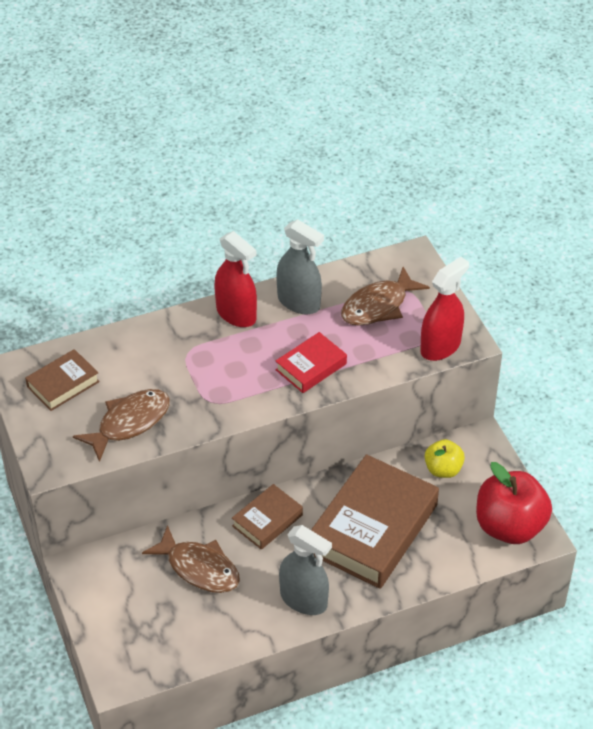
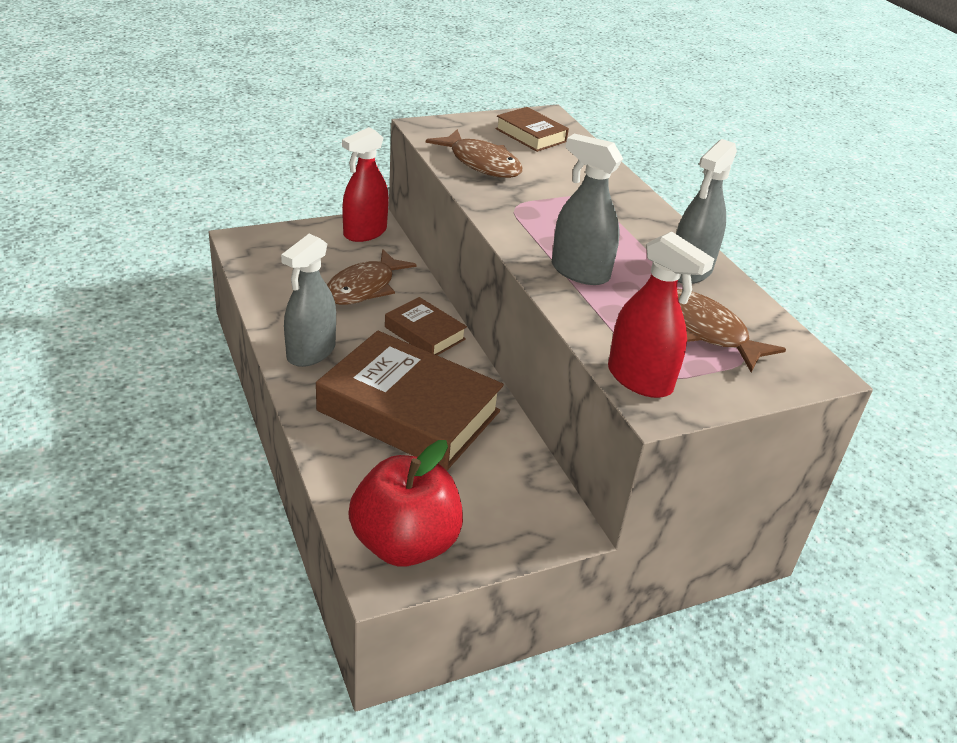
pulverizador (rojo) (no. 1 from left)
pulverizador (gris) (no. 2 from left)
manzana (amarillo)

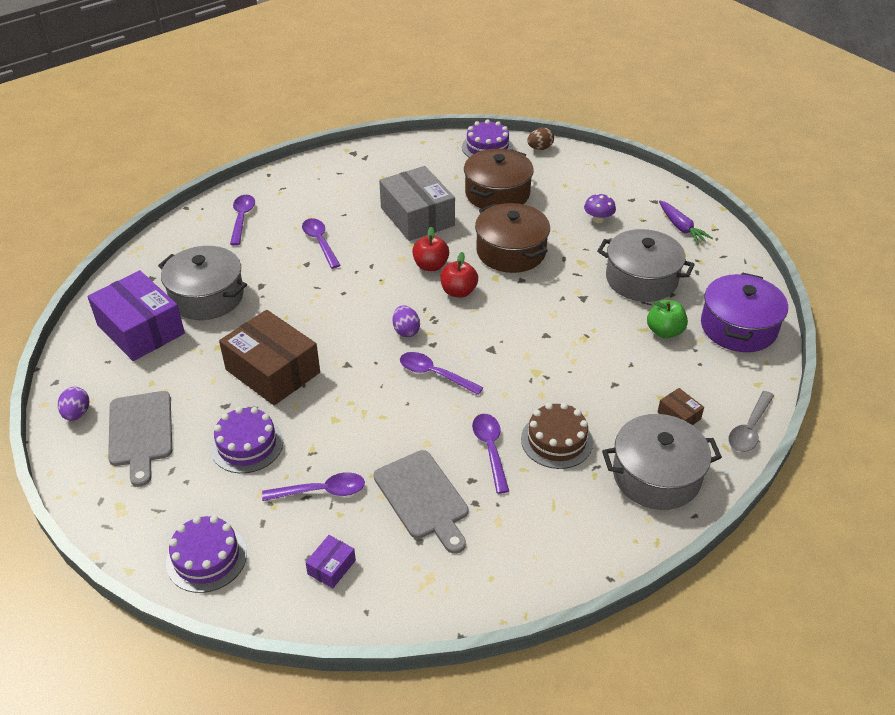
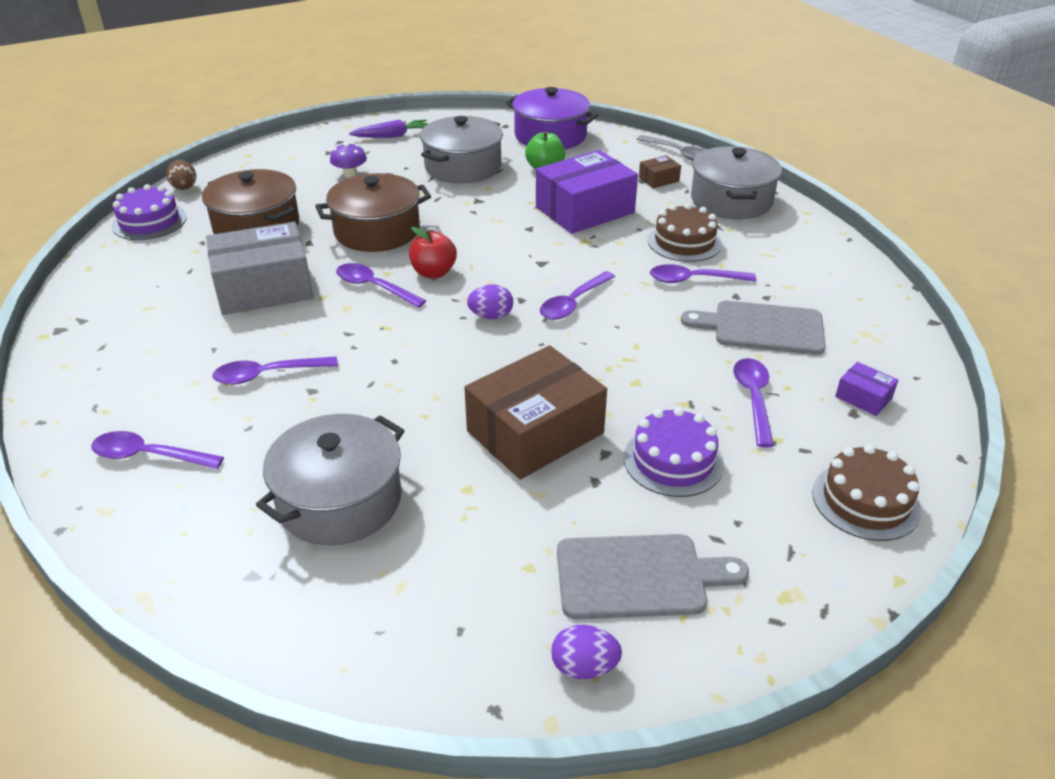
cuchara (morado) (no. 3 from left)
caja (morado) (no. 1 from left)
tabla de cortar (gris) (no. 2 from left)
tarta (marrón) (no. 2 from left)

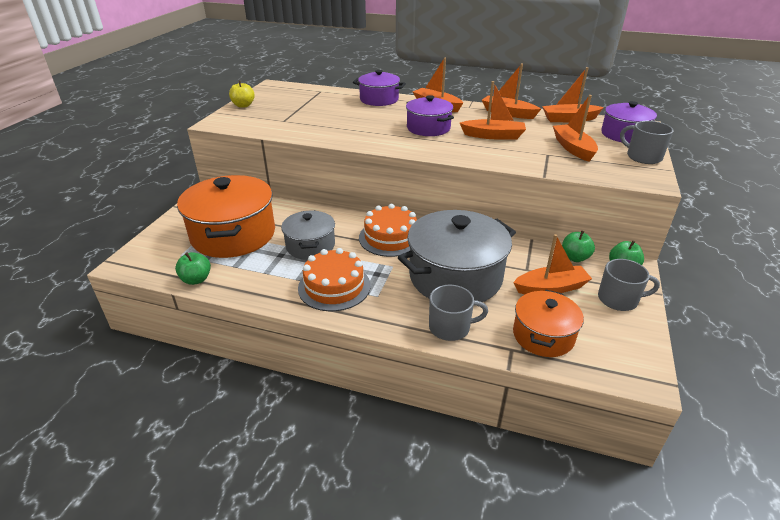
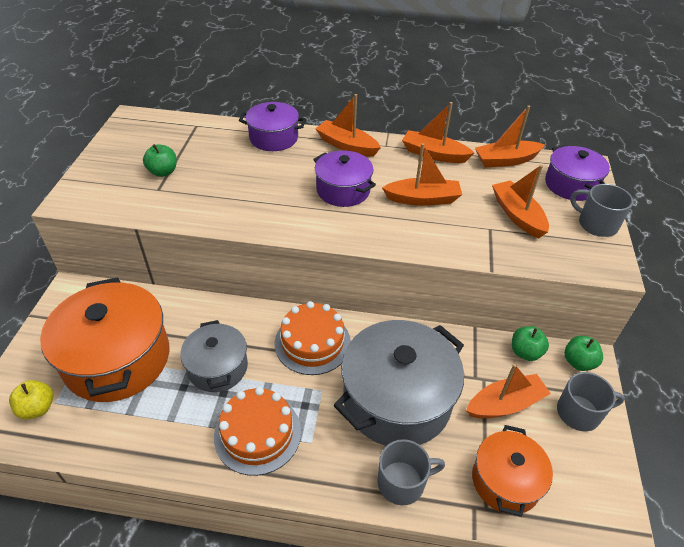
manzana (amarillo)
manzana (verde) (no. 1 from left)

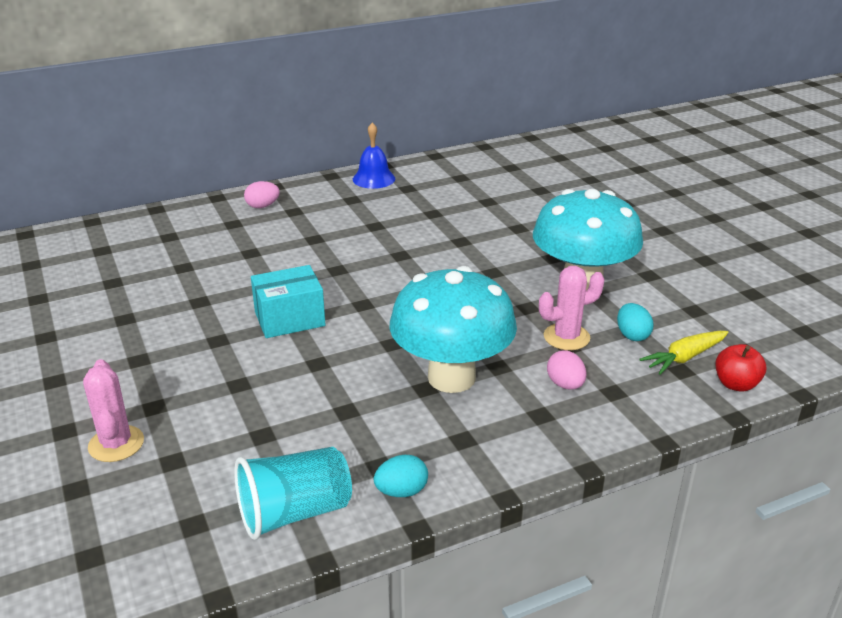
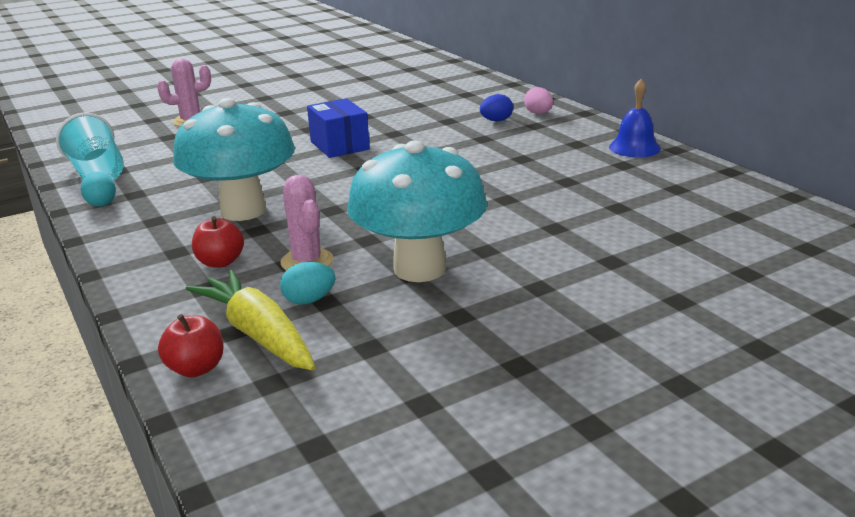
caja (azul)
zanahoria (amarillo)
manzana (rojo) (no. 2 from left)
huevo (azul)

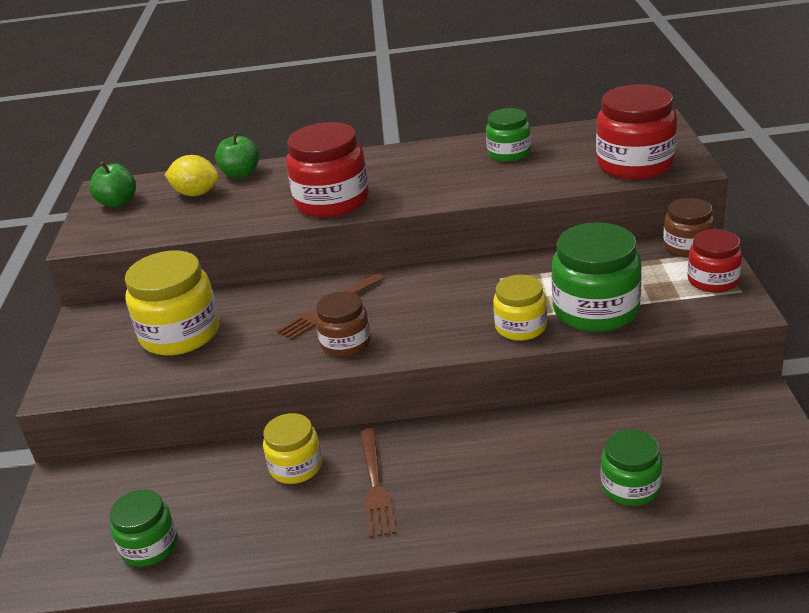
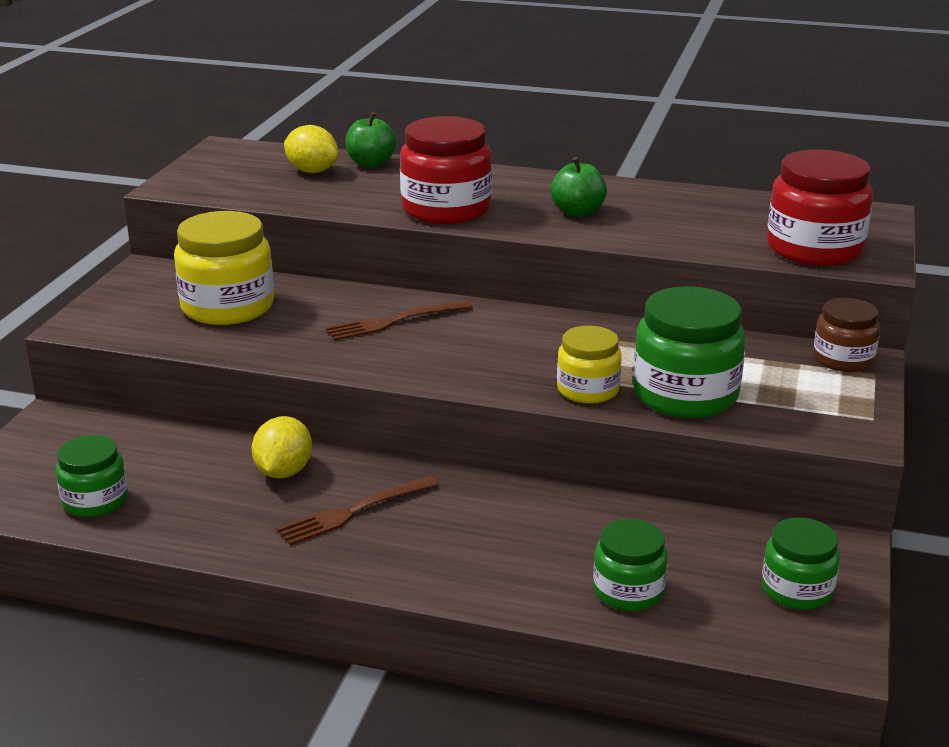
tarro (verde) (no. 4 from left)
manzana (verde) (no. 2 from left)
tarro (rojo) (no. 3 from left in the first image)
tarro (marrón) (no. 1 from left in the first image)
limón (amarillo) (no. 1 from left)
tenedor (marrón) (no. 1 from left)

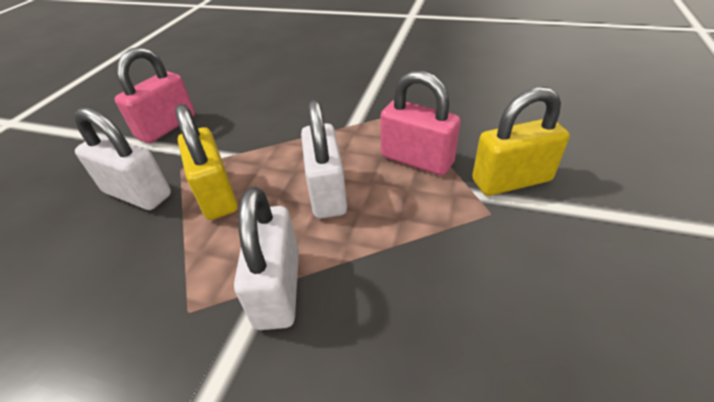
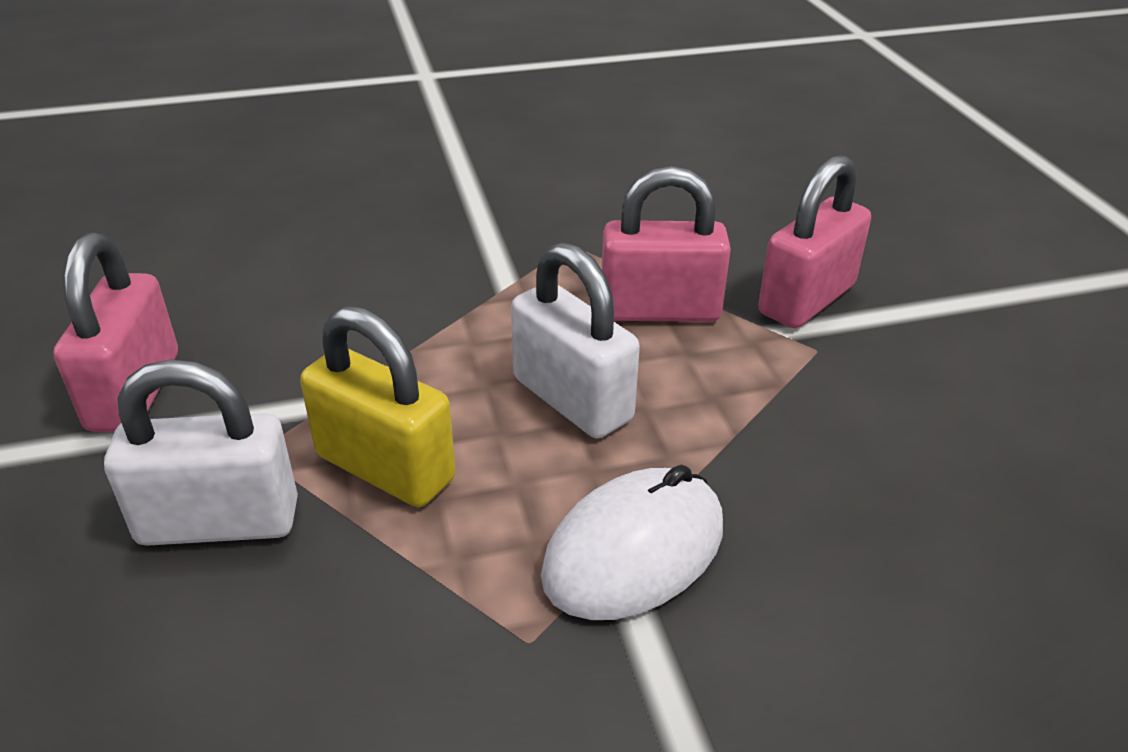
candado (rosa) (no. 3 from left)
ratón (blanco)

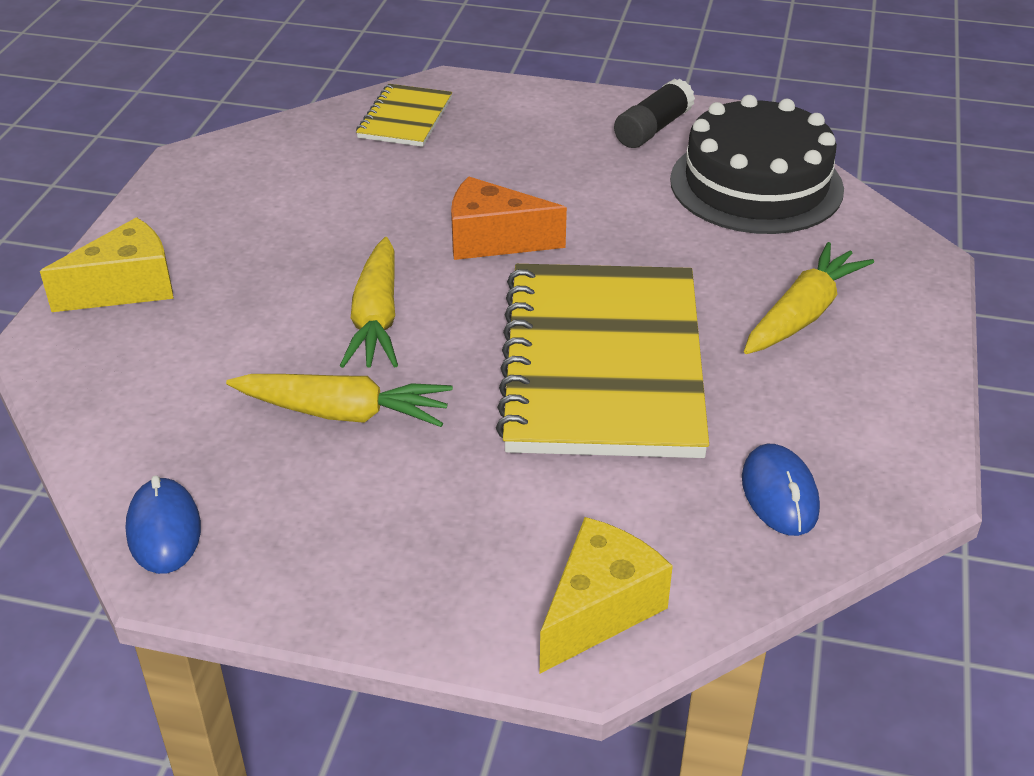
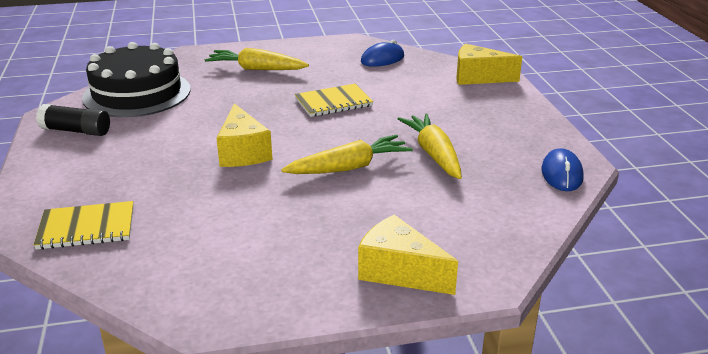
queso (amarillo) (no. 1 from left)
cuaderno (amarillo) (no. 2 from left)
ratón (azul) (no. 2 from left)

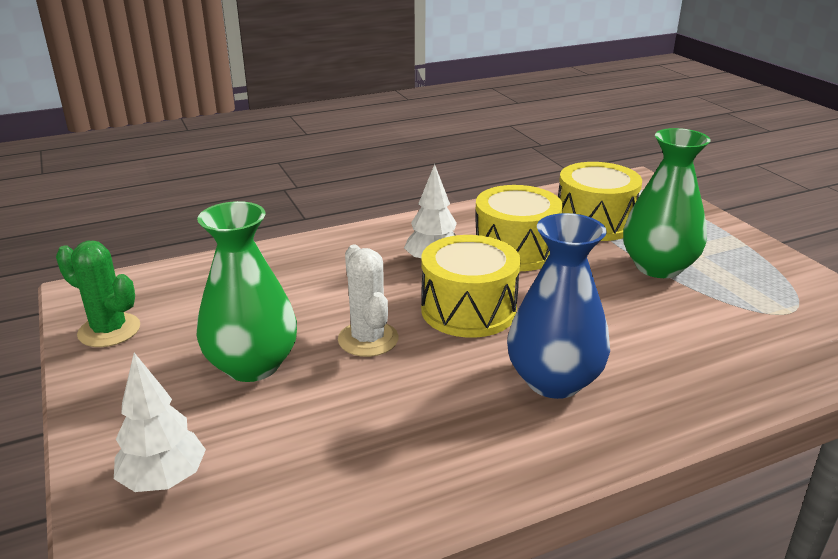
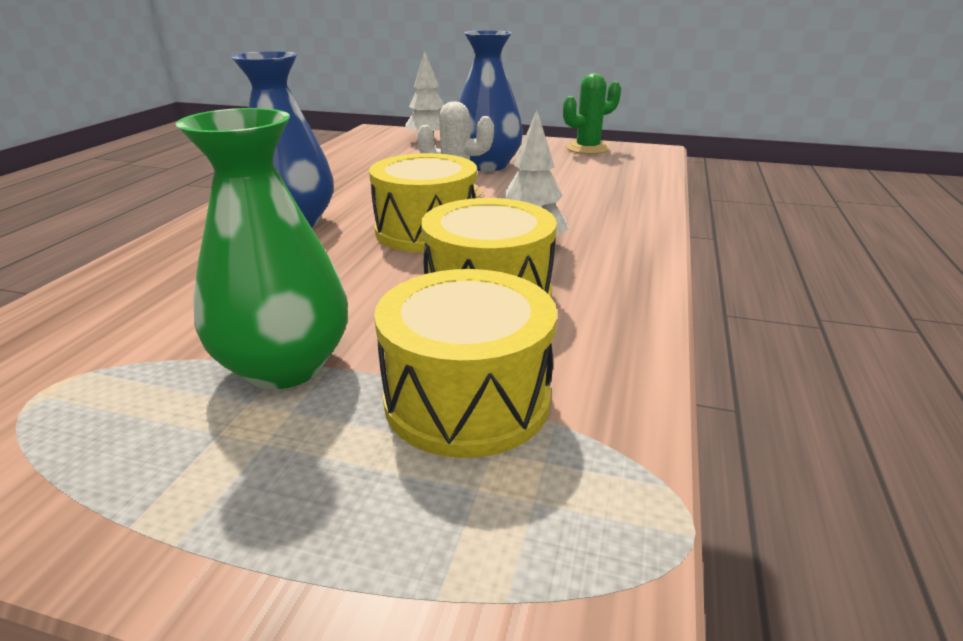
florero (azul) (no. 2 from left)

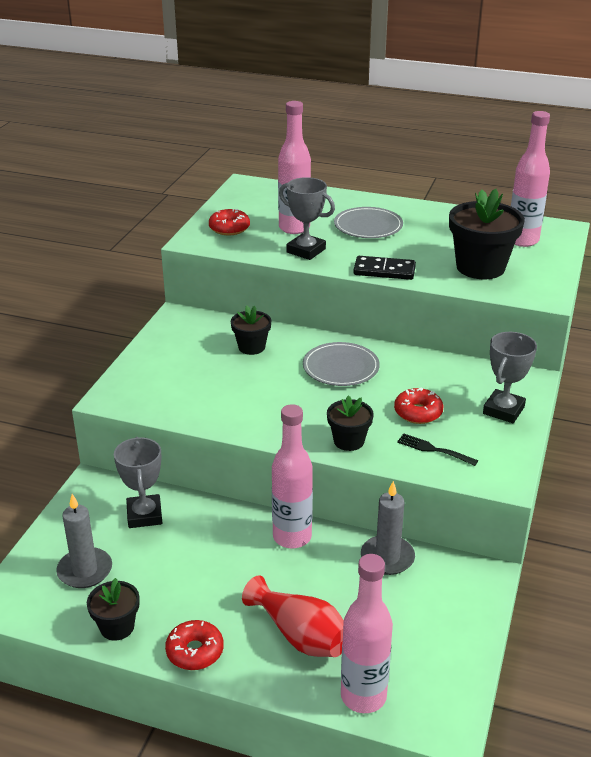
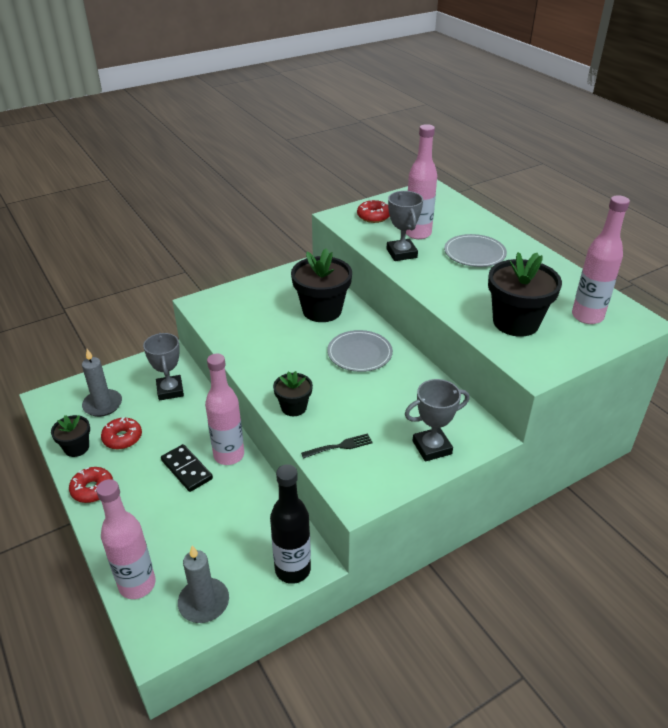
ficha de dominó (negro)
maceta (negro) (no. 3 from left)
rosquilla (rojo) (no. 2 from left)
tenedor (negro)
trofeo (gris) (no. 1 from left)
vela (gris) (no. 2 from left)
florero (rojo)
botella (negro)

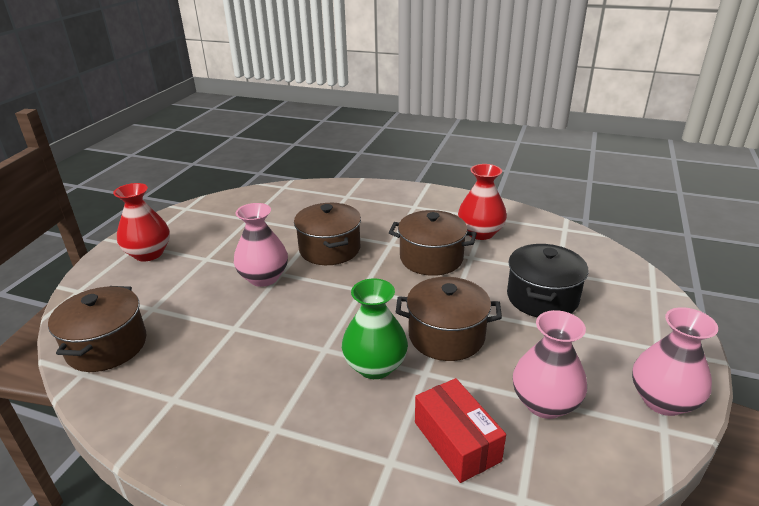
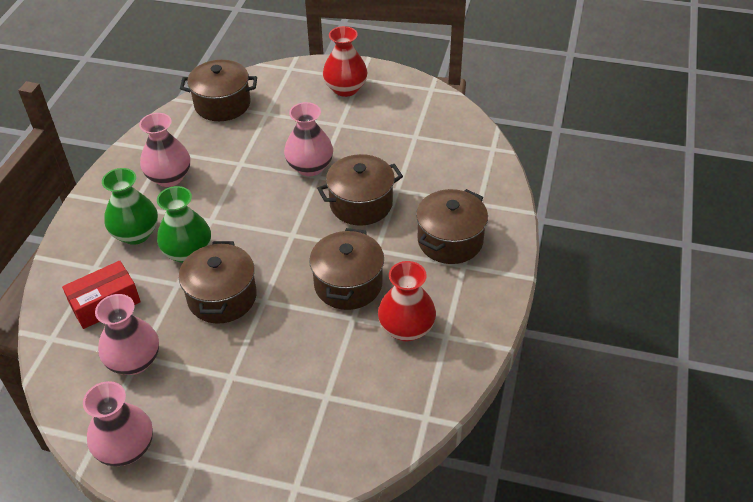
olla (negro)
florero (rosa) (no. 3 from left)
florero (verde) (no. 1 from left)
olla (marrón) (no. 5 from left)

